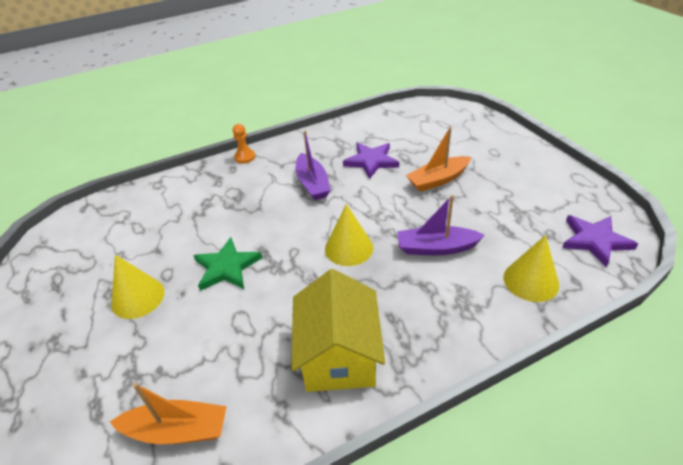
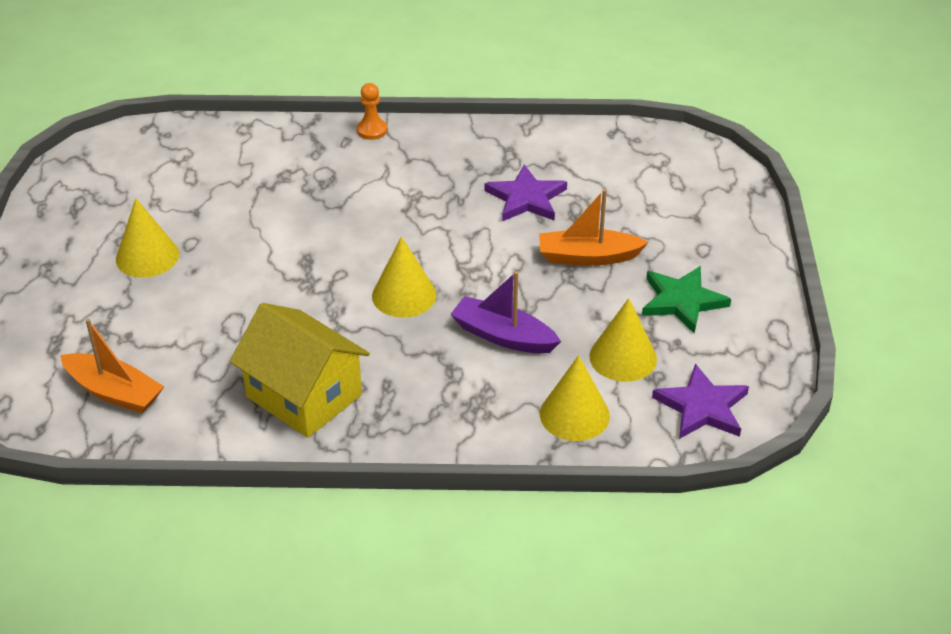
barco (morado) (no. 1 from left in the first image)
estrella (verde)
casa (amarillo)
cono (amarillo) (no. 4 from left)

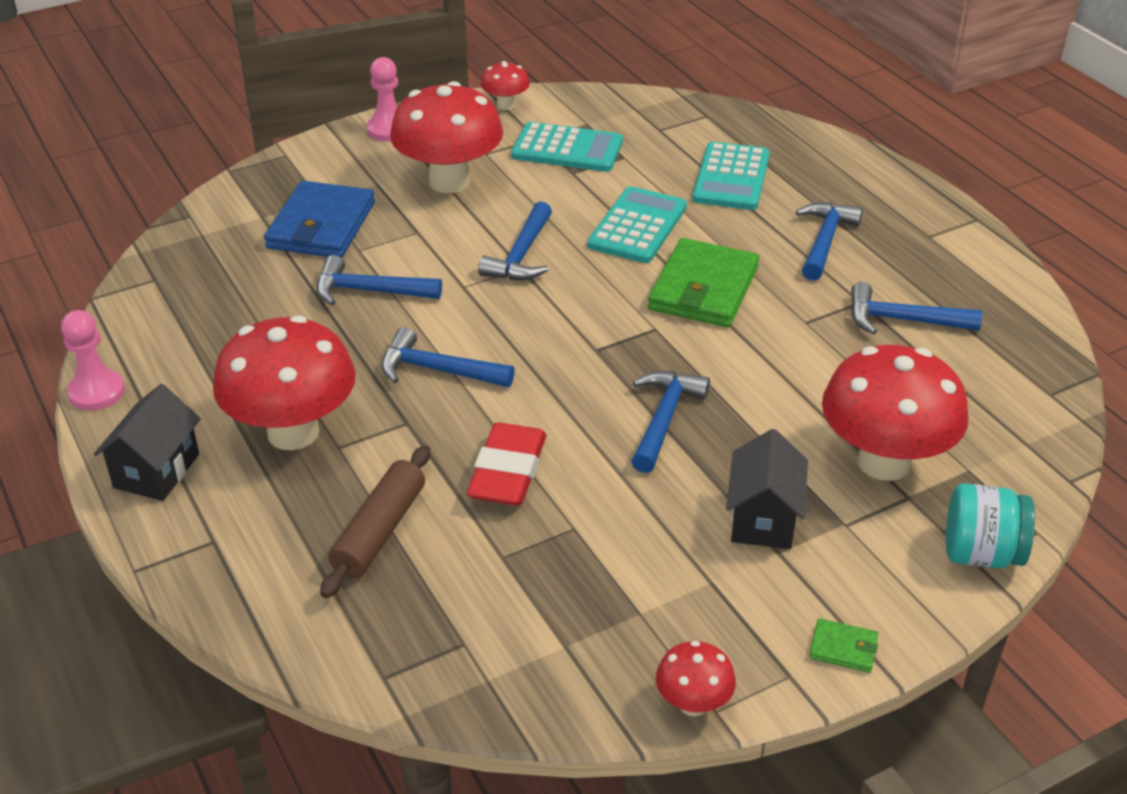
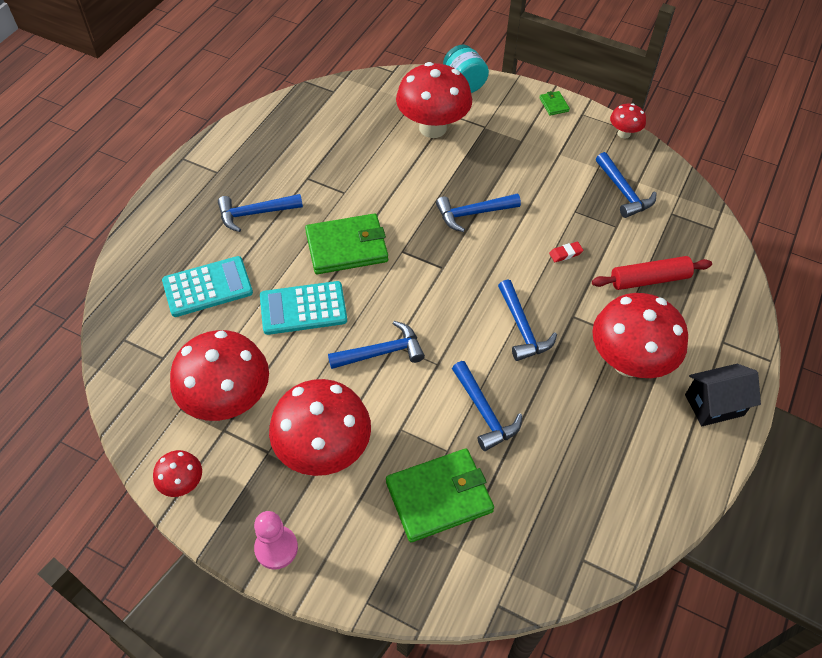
seta (rojo) (no. 2 from left)
cartera (verde) (no. 2 from left)
martillo (azul) (no. 6 from left)
peón (rosa) (no. 1 from left in the first image)
goma de borrar (rojo)
casa (negro) (no. 2 from left in the first image)
rodillo (rojo)

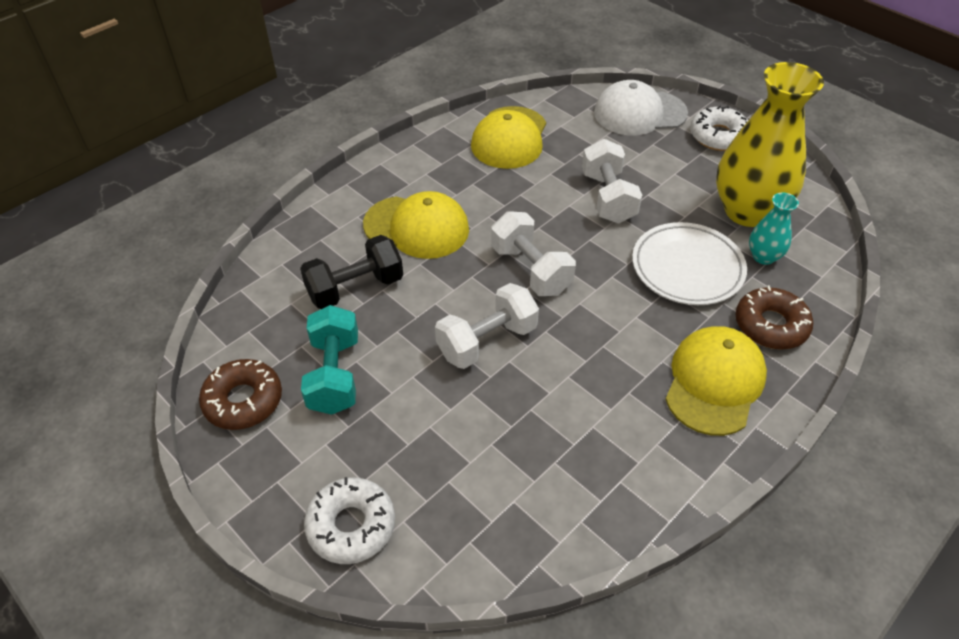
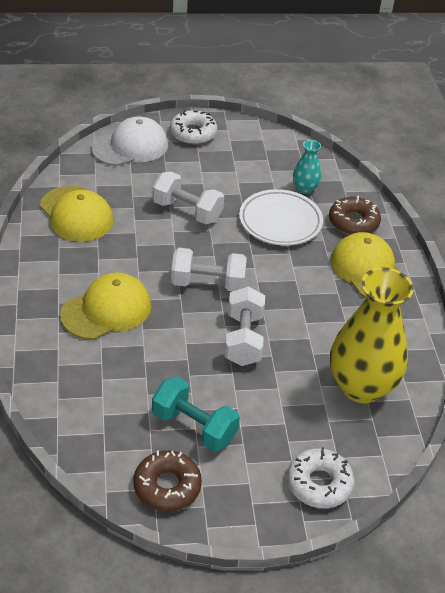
florero (amarillo)
gorra (blanco)
mancuerna (negro)

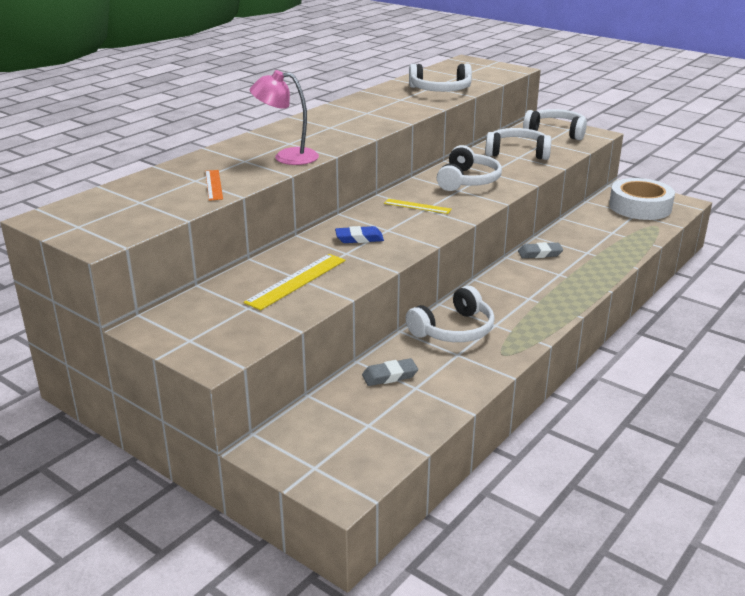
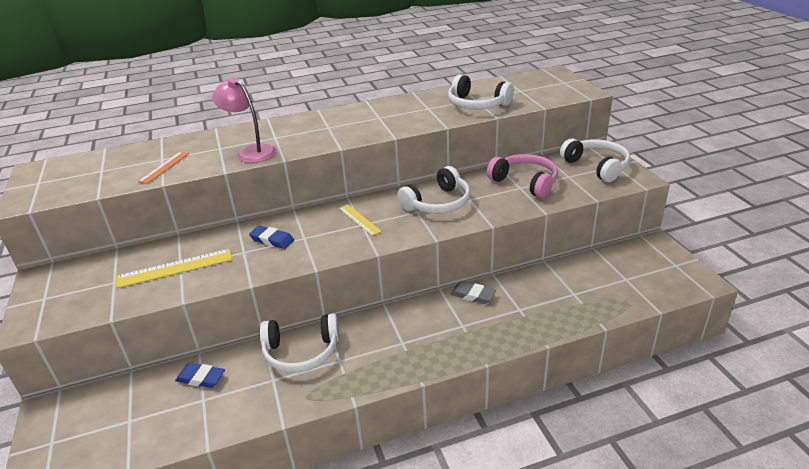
auriculares (rosa)
cinta adhesiva (blanco)
goma de borrar (azul) (no. 1 from left)

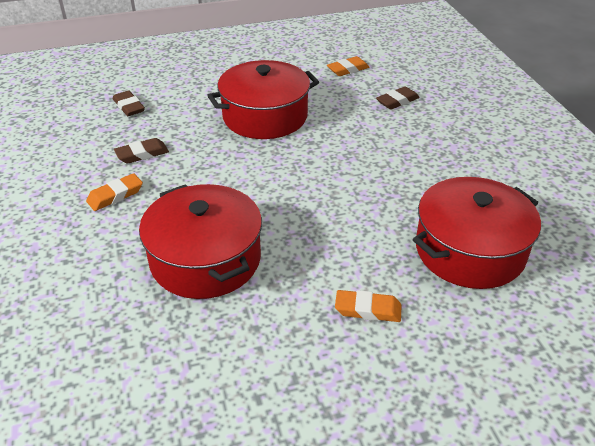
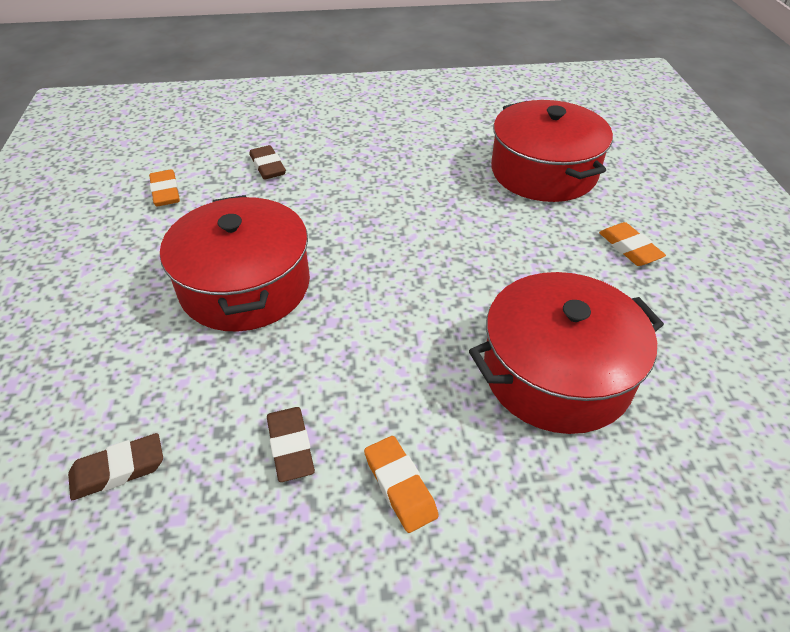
goma de borrar (naranja) (no. 3 from left)

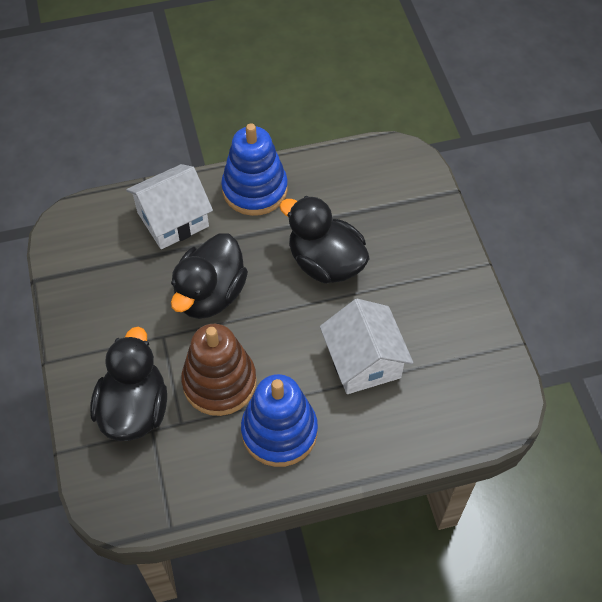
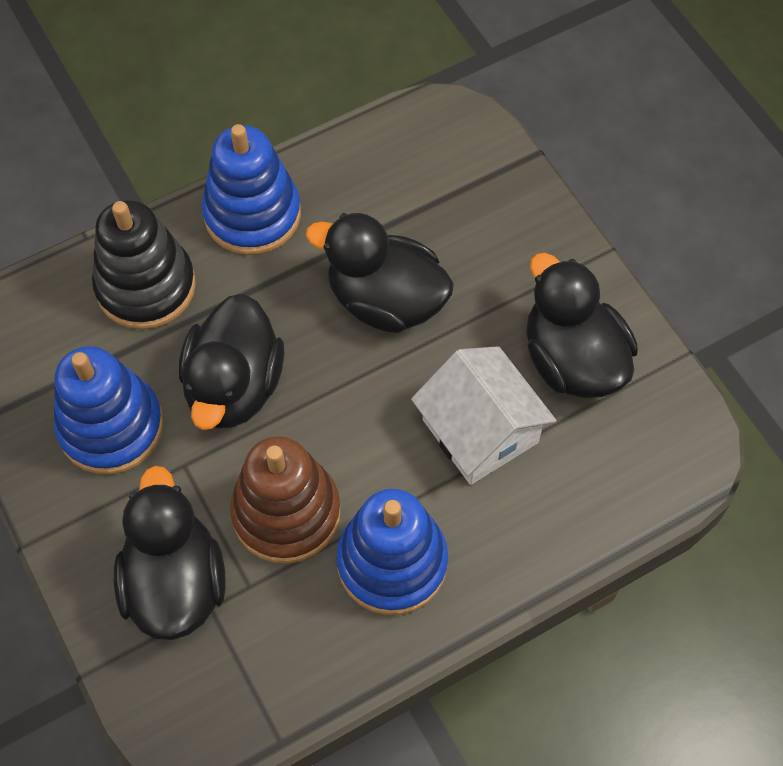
juguete apilable (negro)
pato (negro) (no. 4 from left)
juguete apilable (azul) (no. 1 from left)

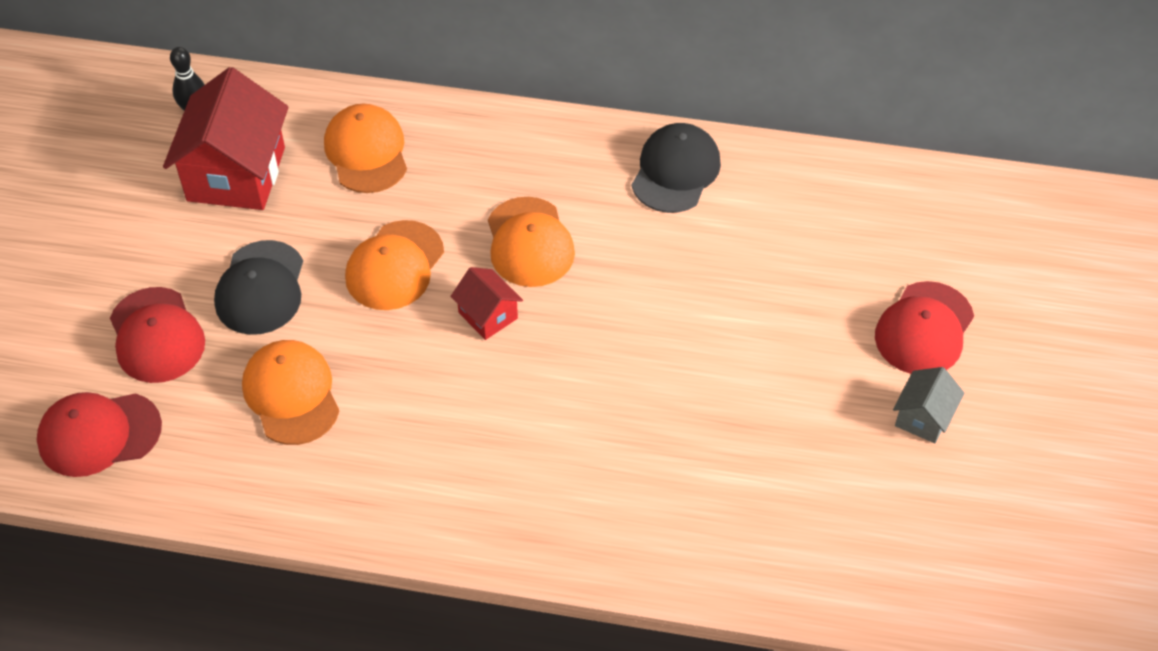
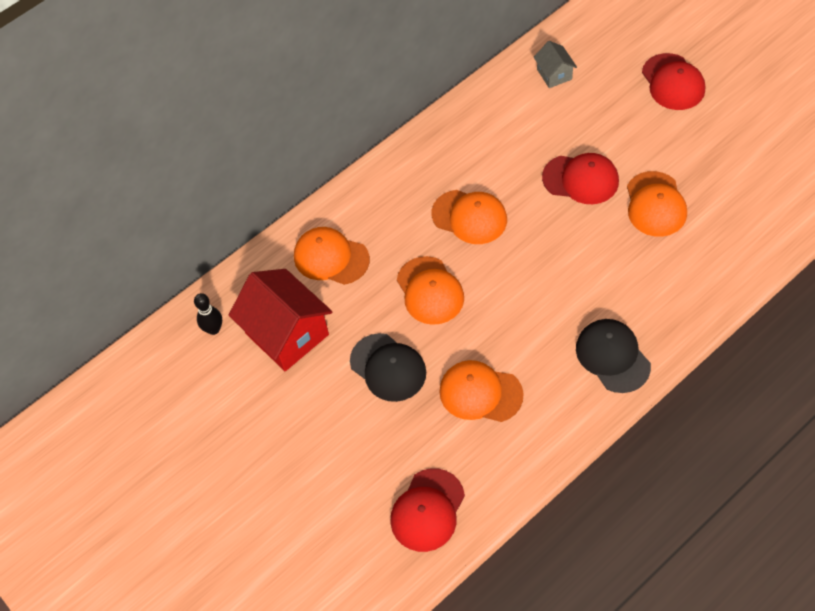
gorra (negro) (no. 2 from left)
casa (rojo) (no. 2 from left in the first image)
gorra (rojo) (no. 2 from left)
casa (gris)
gorra (naranja) (no. 5 from left)

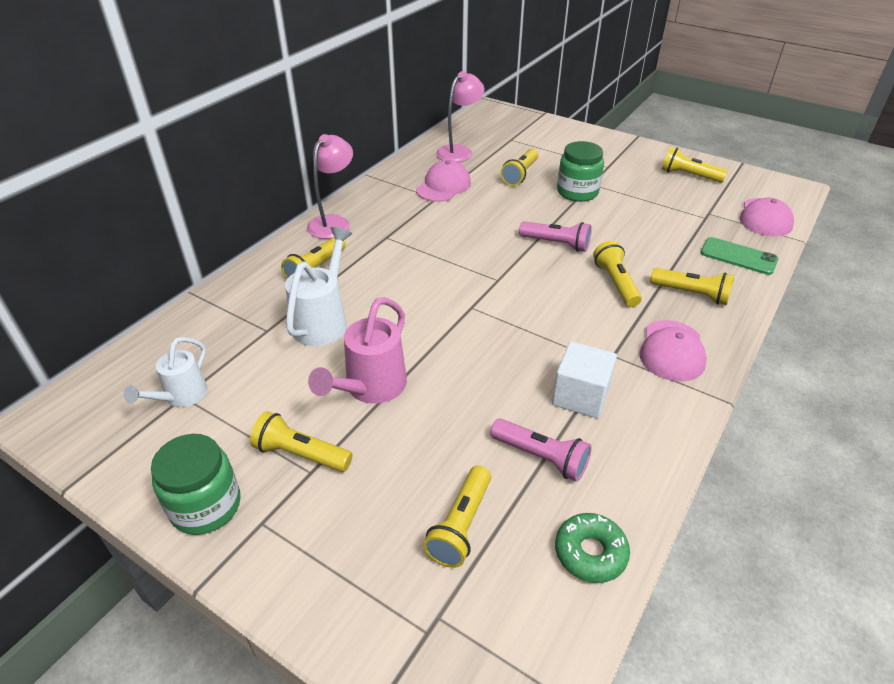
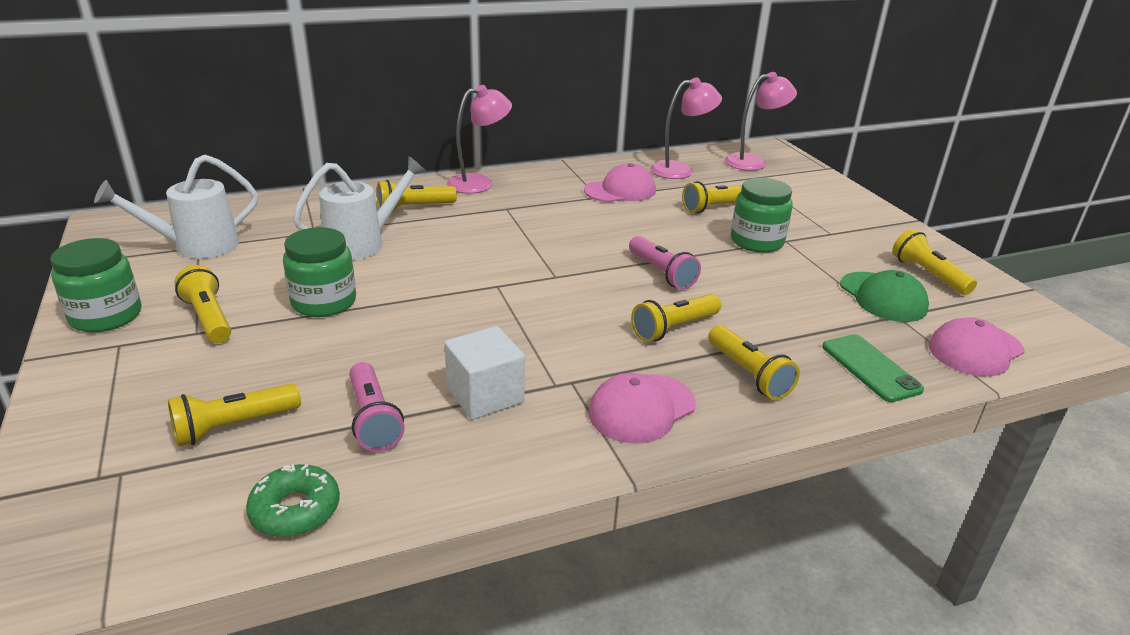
lámpara de mano (amarillo) (no. 4 from left)
tarro (verde) (no. 2 from left)
regadera (blanco) (no. 1 from left)
lámpara (rosa) (no. 3 from left)
gorra (verde)

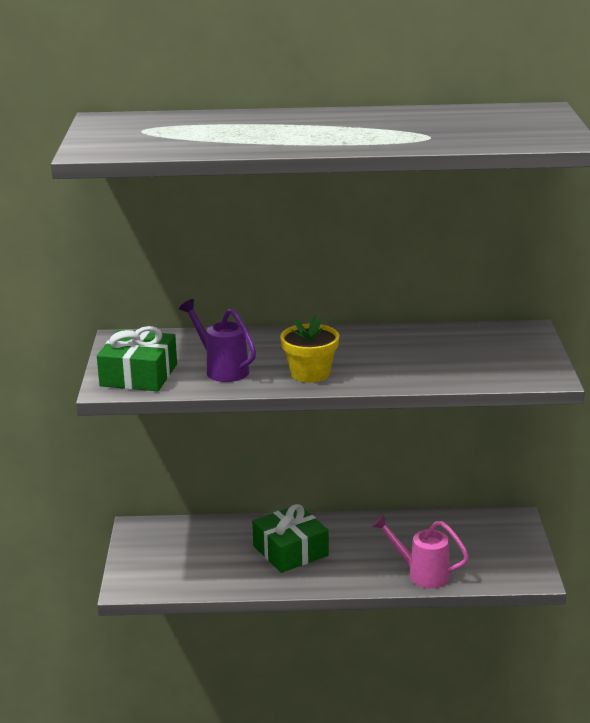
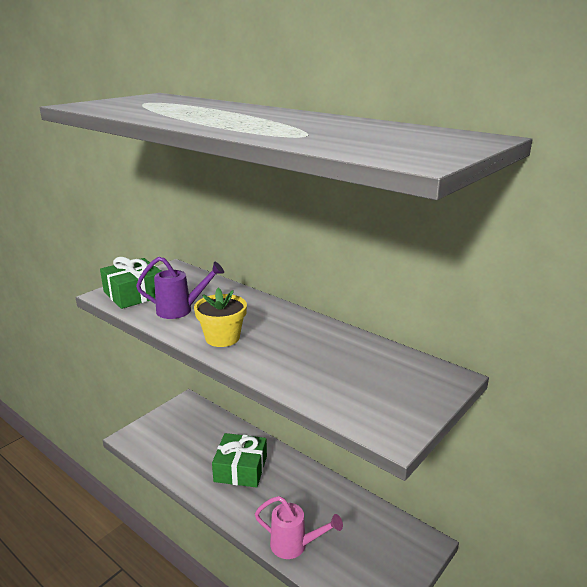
regadera (morado)
regadera (rosa)

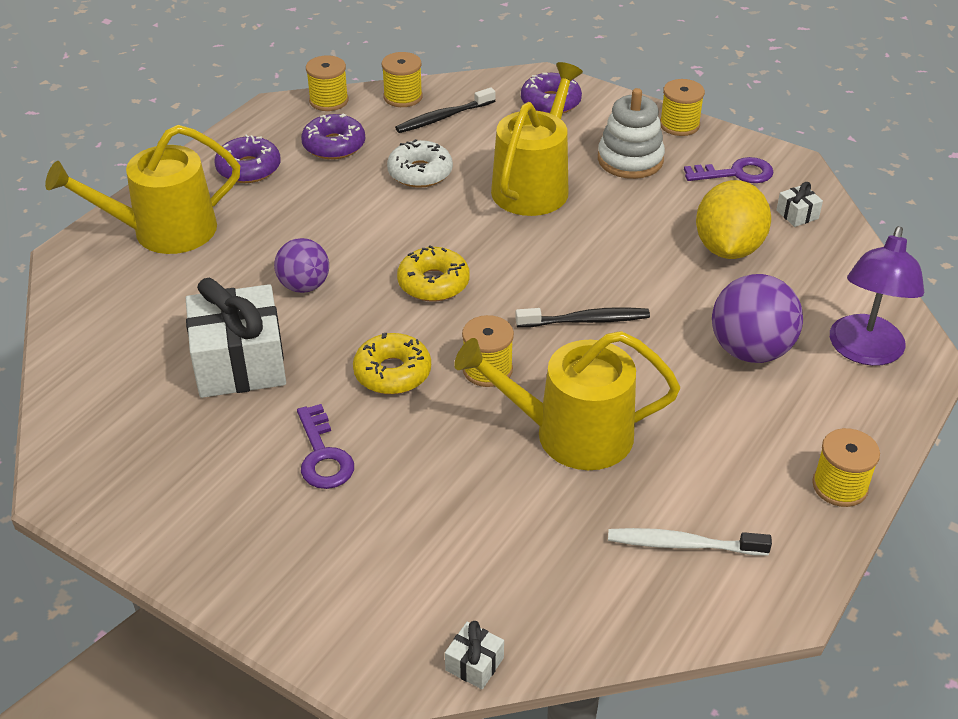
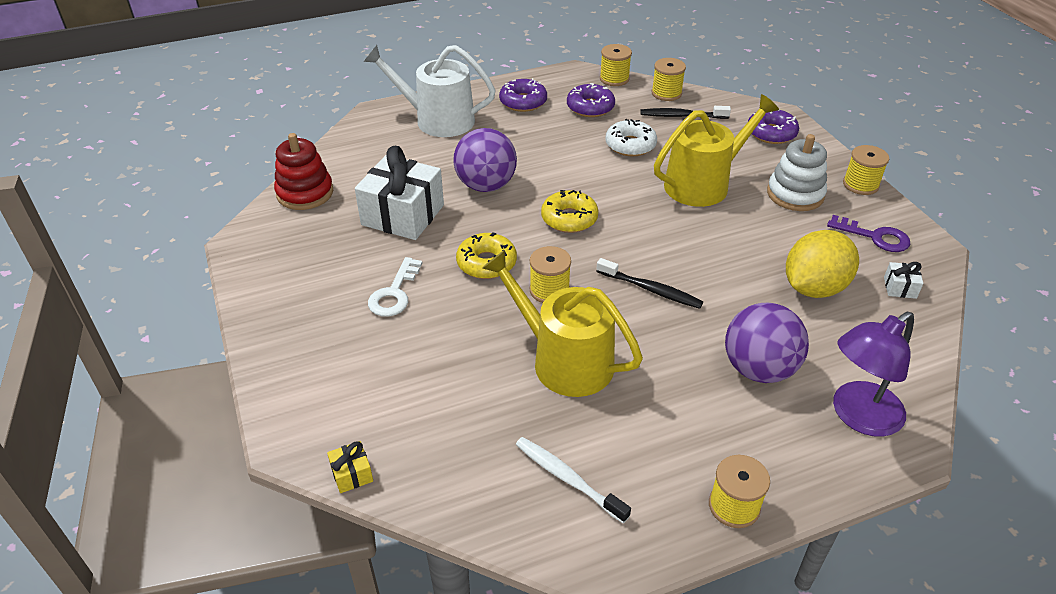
regadera (blanco)
pelota (morado) (no. 1 from left)
llave (blanco)
regalo (amarillo)
juguete apilable (rojo)

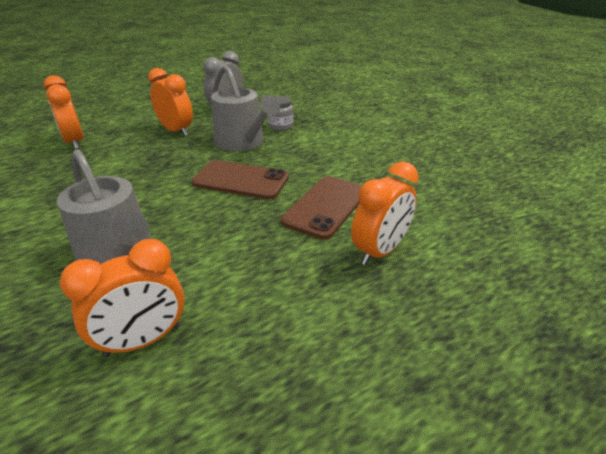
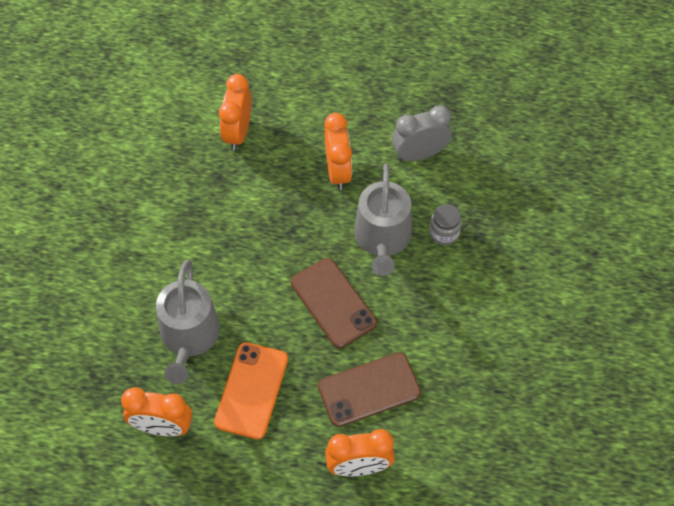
móvil (naranja)

